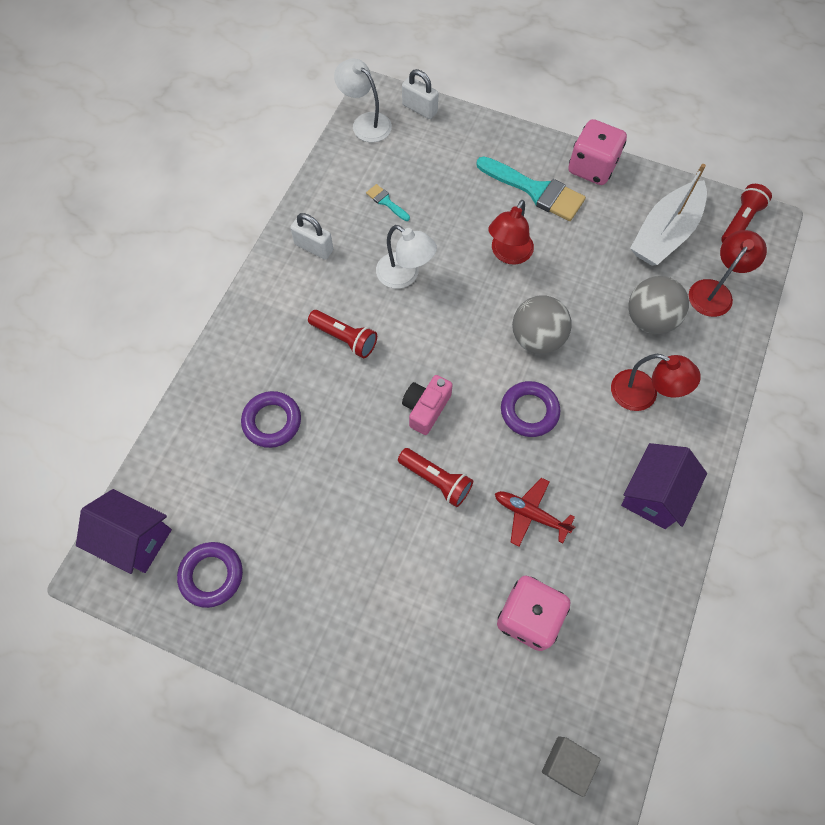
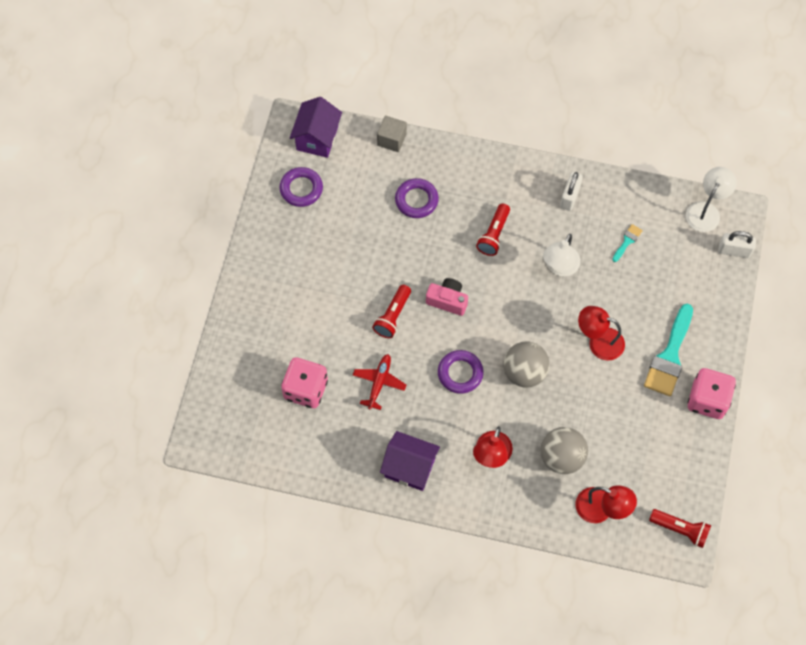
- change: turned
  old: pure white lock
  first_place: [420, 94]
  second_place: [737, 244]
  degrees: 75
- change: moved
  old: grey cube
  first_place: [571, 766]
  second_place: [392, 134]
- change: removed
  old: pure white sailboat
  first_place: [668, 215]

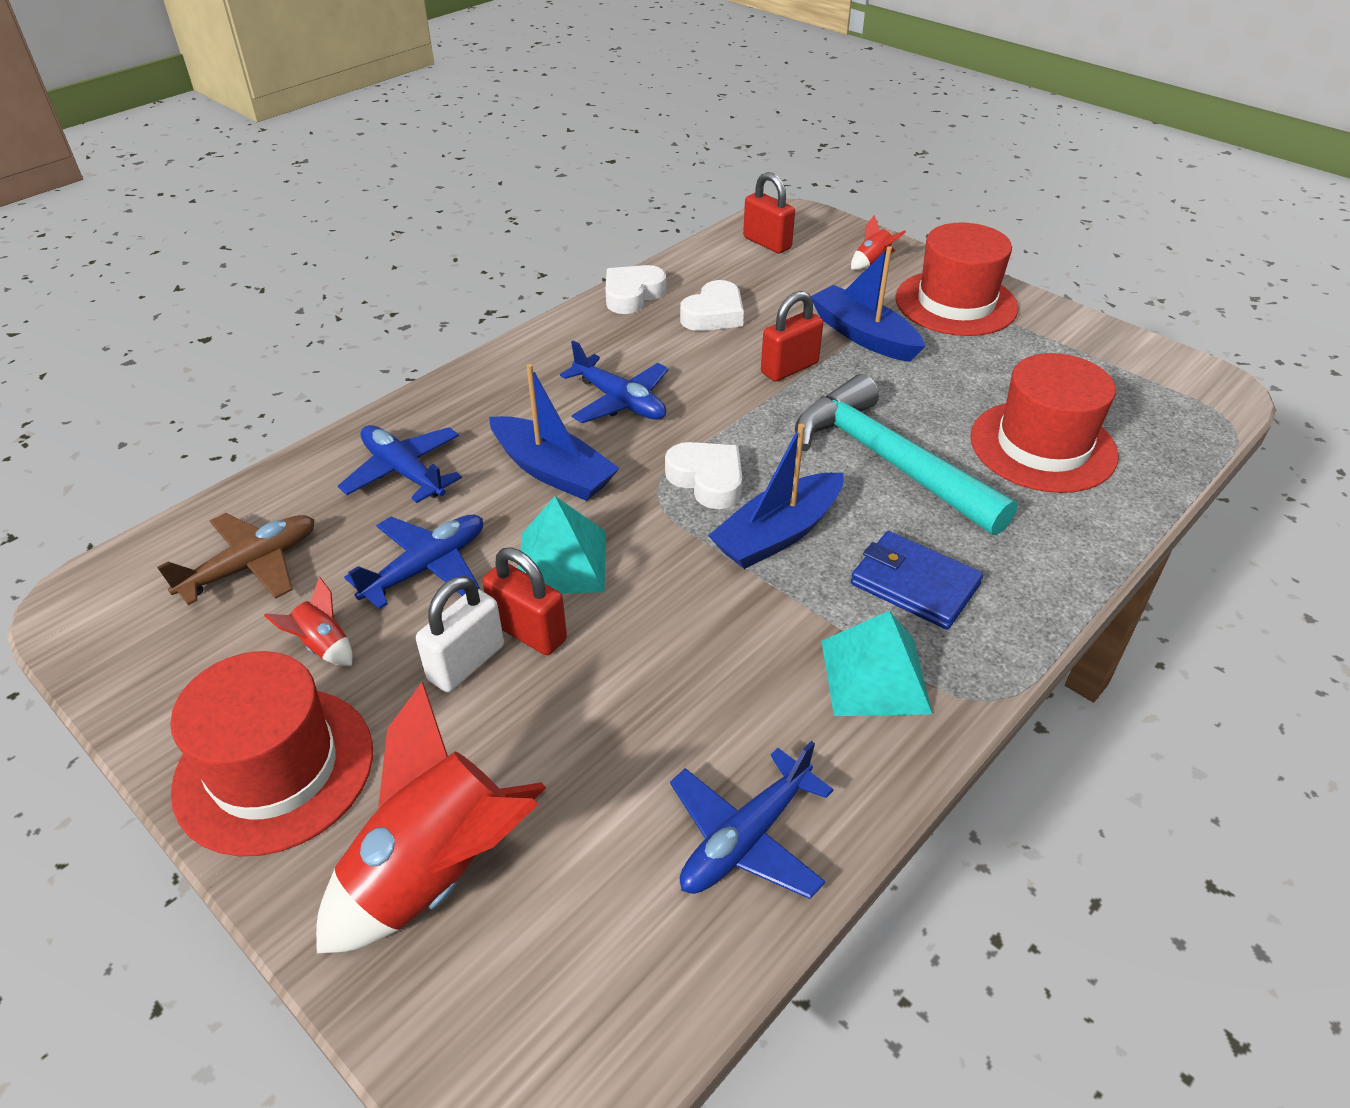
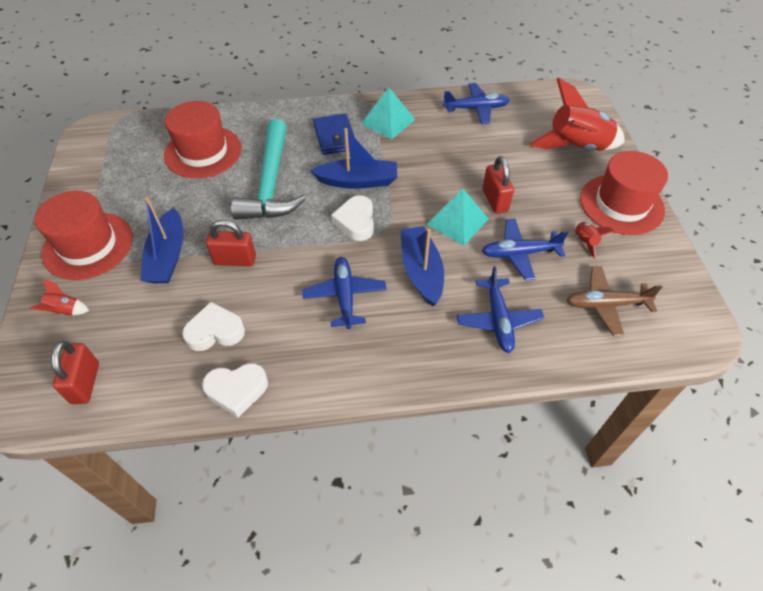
- change: removed
  old: pure white lock
  first_place: [460, 634]

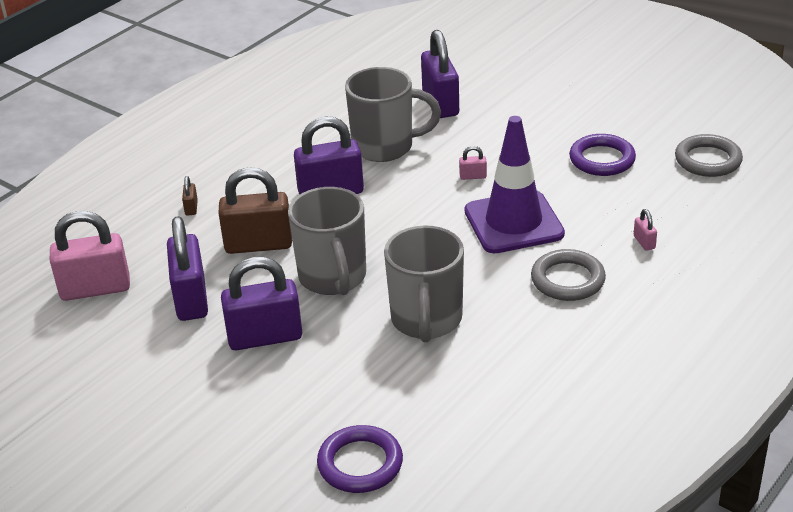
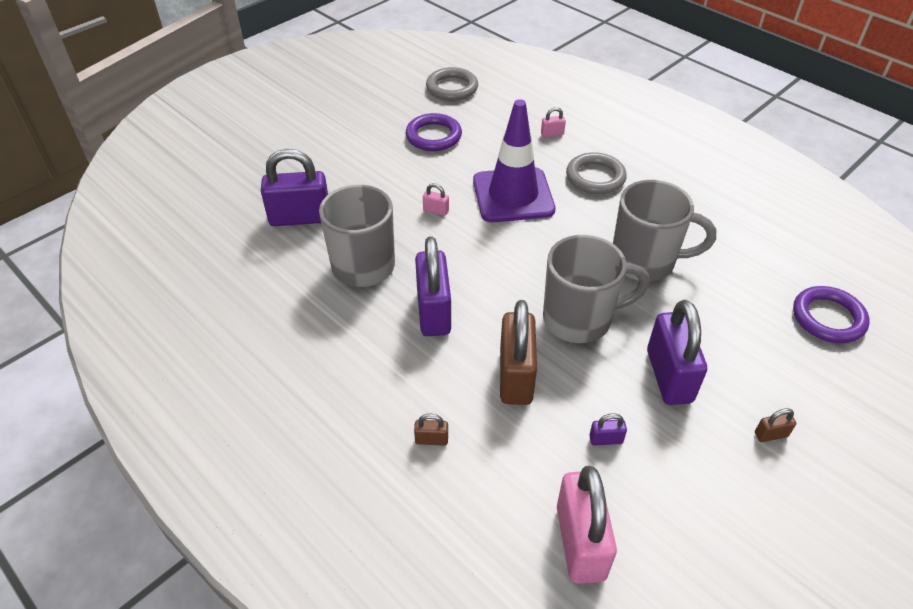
- change: resized
  old: violet lock
  first_place: [187, 268]
  second_place: [608, 429]
  factor: 0.42
- change: turned
  old: rose-pink lock
  first_place: [473, 163]
  second_place: [436, 199]
  degrees: -75
- change: added
  new: russet lock
  second_place: [775, 425]

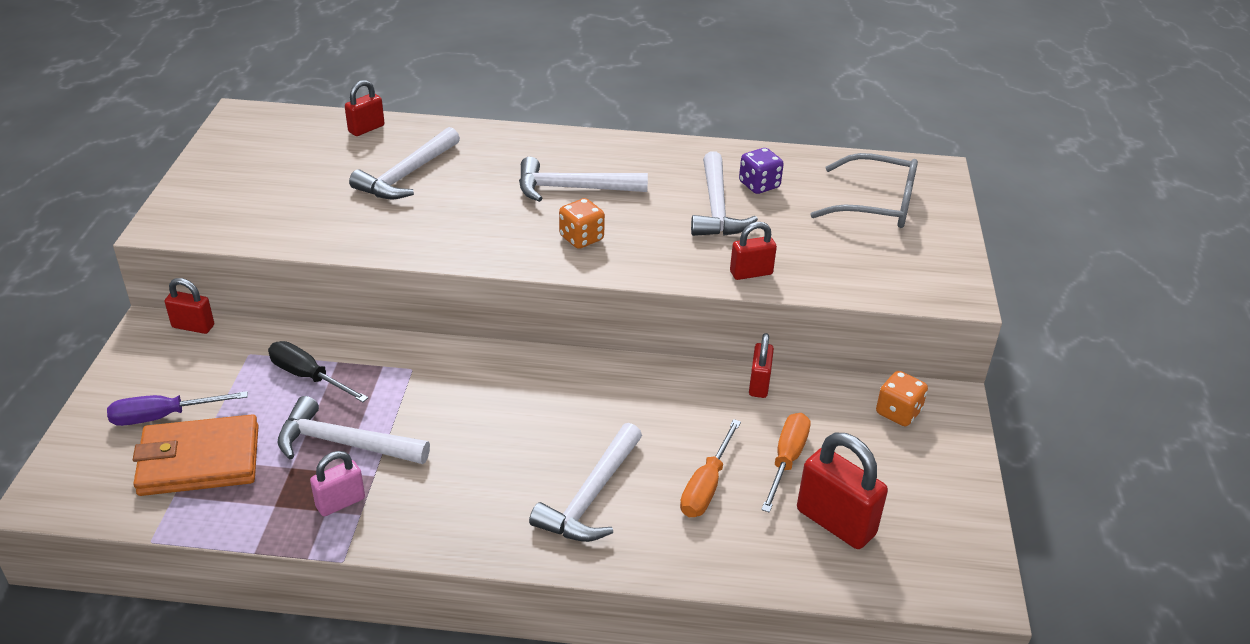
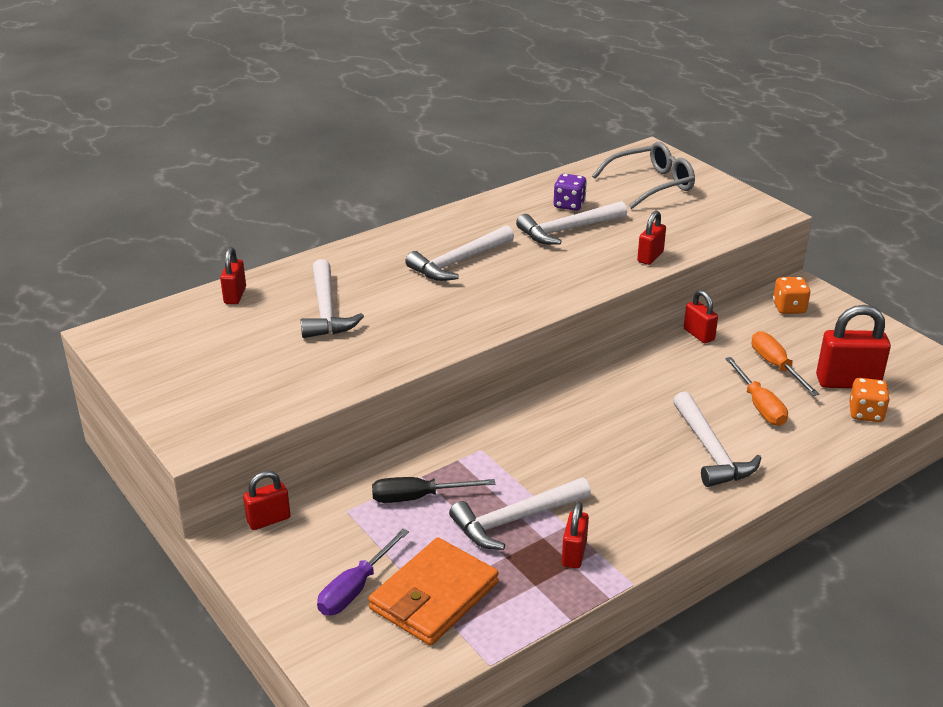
- change: recoloured
  old: rose-pink lock
  new: scarlet lock
  first_place: [337, 483]
  second_place: [575, 535]
- change: moved
  old: orange-coloured dice
  first_place: [582, 223]
  second_place: [869, 400]
- change: turned
  old: pure white claw hammer
  first_place: [724, 193]
  second_place: [571, 223]
  degrees: 105

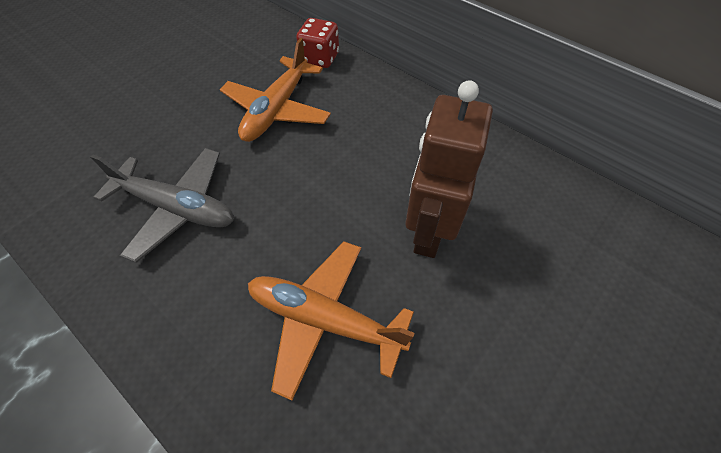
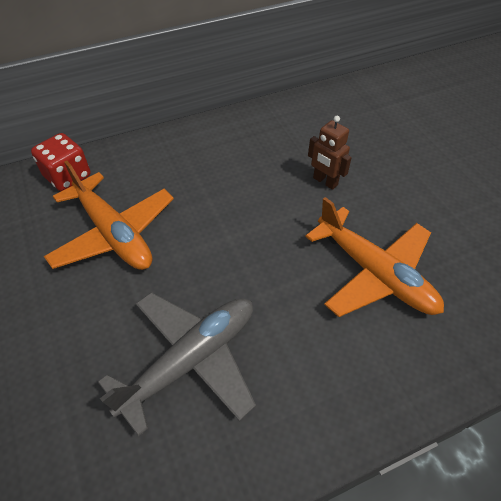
- change: turned
  old: orange-coloured toy plane
  first_place: [331, 321]
  second_place: [374, 257]
  degrees: -90
- change: resized
  old: russet robot
  first_place: [449, 169]
  second_place: [330, 153]
  factor: 0.51

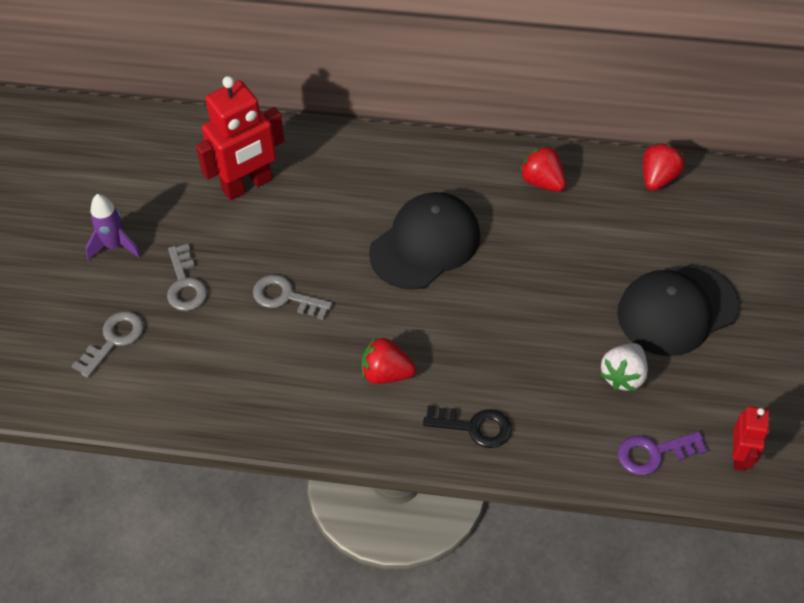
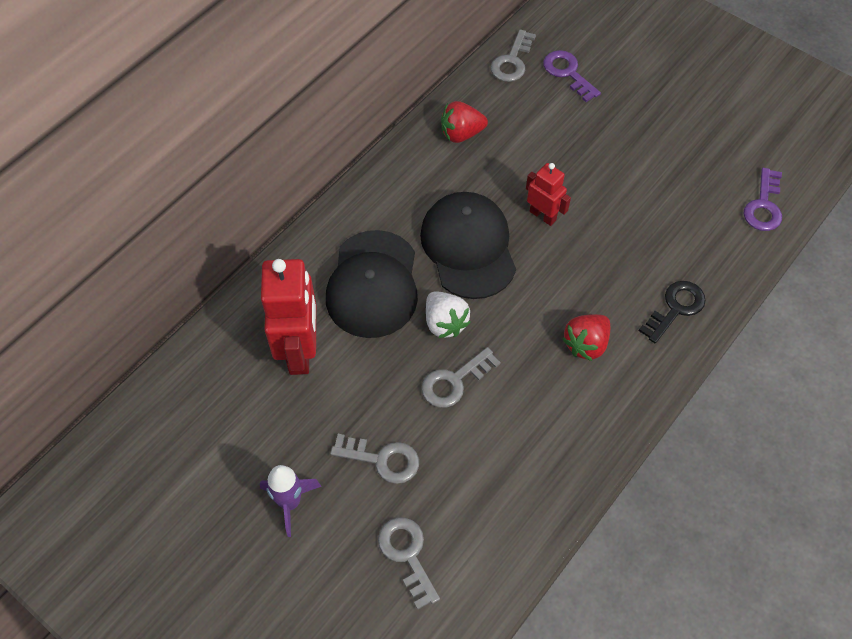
- change: moved
  old: pure white strawberry
  first_place: [624, 367]
  second_place: [448, 314]
- change: moved
  old: ebony cap
  first_place: [678, 310]
  second_place: [372, 284]
- change: replaced
  old: scarlet strawberry
  new: grey latchkey
  first_place: [664, 167]
  second_place: [513, 55]
- change: moved
  old: scarlet robot
  first_place: [751, 438]
  second_place: [548, 194]
- change: added
  new: violet latchkey
  second_place: [572, 76]

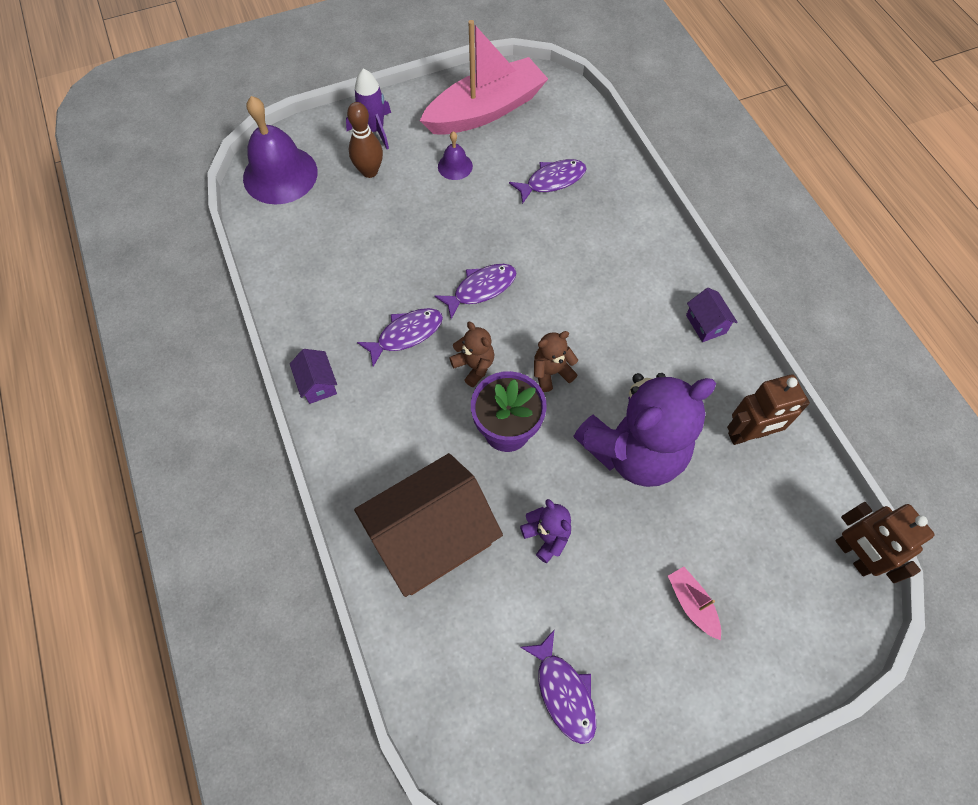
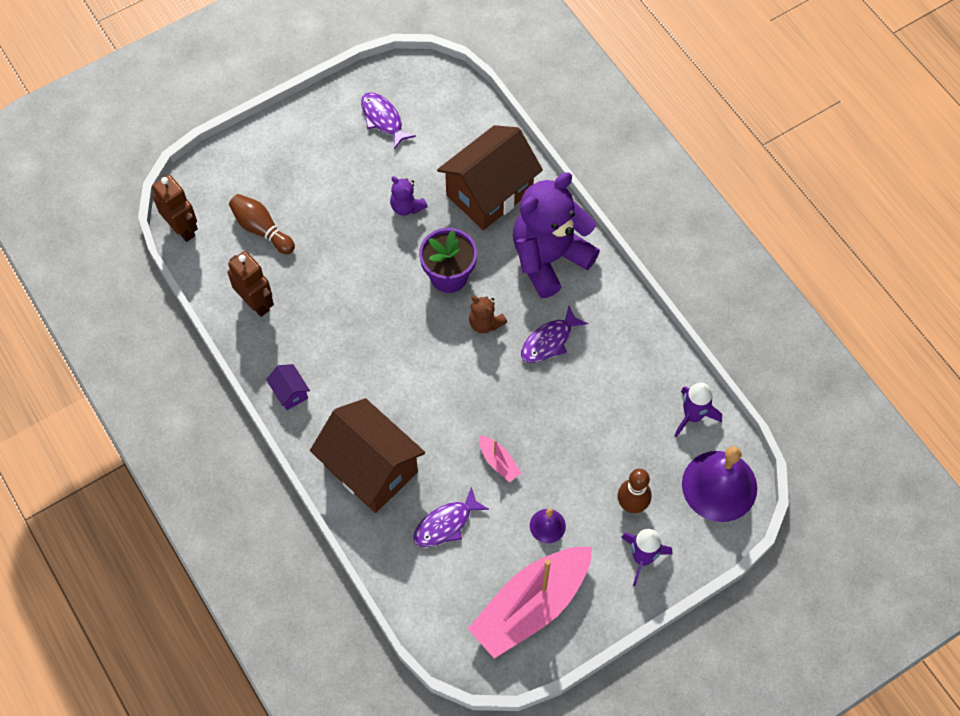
- change: removed
  old: violet house
  first_place: [313, 376]
- change: removed
  old: violet fish
  first_place: [475, 291]
- change: removed
  old: russet stuffed bear
  first_place: [556, 361]
- change: moved
  old: violet stuffed bear
  first_place: [644, 430]
  second_place: [556, 235]
- change: moved
  old: rose-pink sailboat
  first_place: [694, 603]
  second_place: [500, 458]
- change: turned
  old: russet robot
  first_place: [768, 409]
  second_place: [250, 284]
  degrees: 75
- change: added
  new: russet skittle
  second_place: [262, 224]
- change: added
  new: russet house
  second_place: [367, 455]
- change: added
  new: violet toy rocket
  second_place: [698, 410]

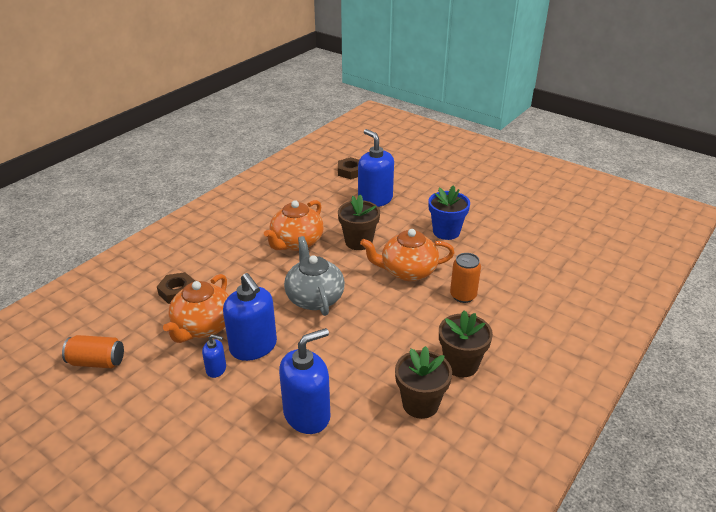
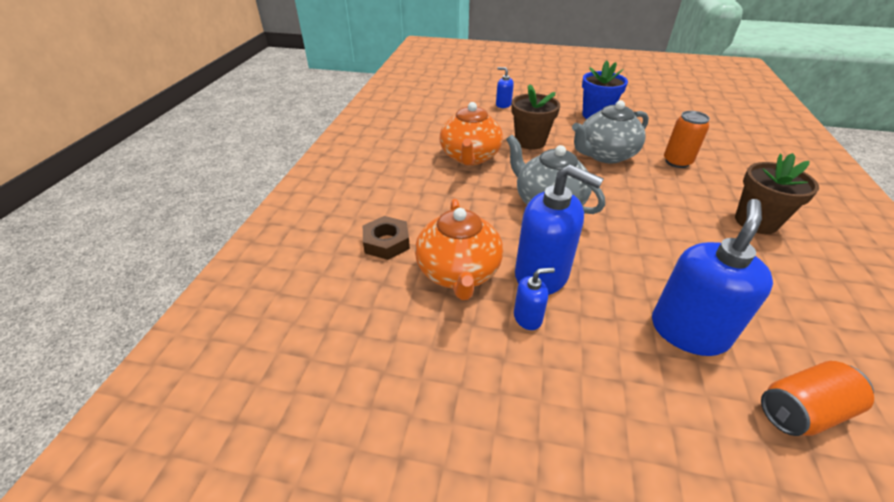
- change: moved
  old: orange-coloured tin
  first_place: [93, 351]
  second_place: [817, 398]
- change: removed
  old: russet hex nut
  first_place: [348, 168]
- change: resized
  old: cobalt soap pump
  first_place: [376, 168]
  second_place: [505, 87]
  factor: 0.48
- change: recoloured
  old: orange-coloured china teapot
  new: grey china teapot
  first_place: [407, 255]
  second_place: [610, 132]
- change: removed
  old: russet plant pot
  first_place: [423, 382]

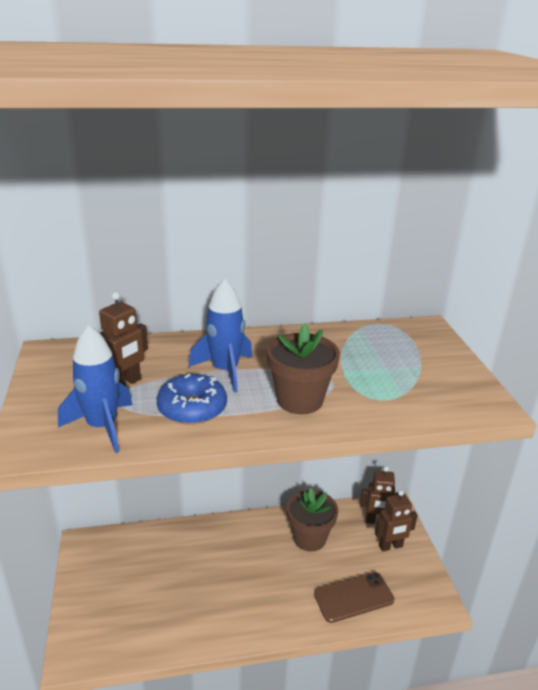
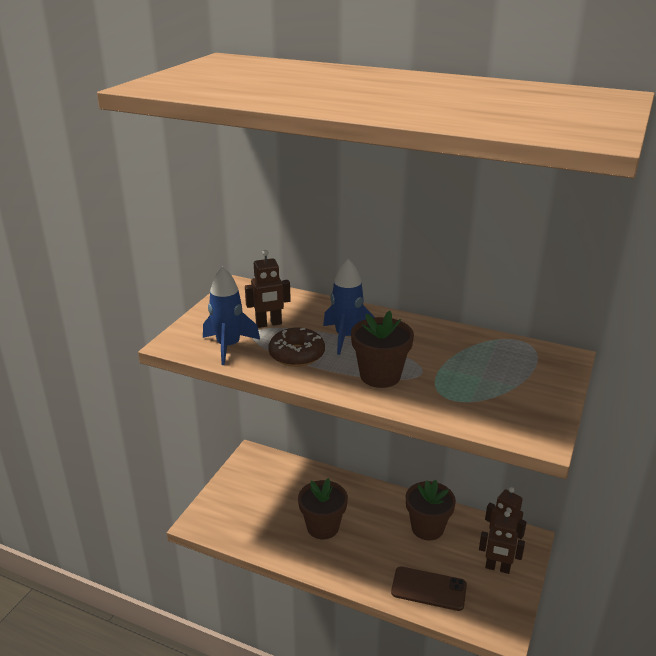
- change: recoloured
  old: cobalt donut
  new: russet donut
  first_place: [192, 399]
  second_place: [296, 347]
- change: added
  new: russet plant pot
  second_place: [323, 508]

